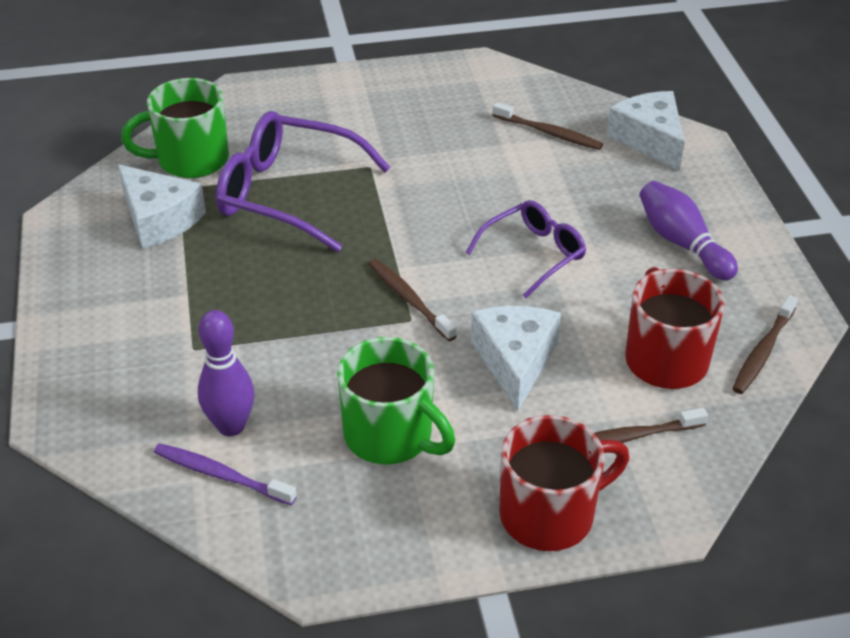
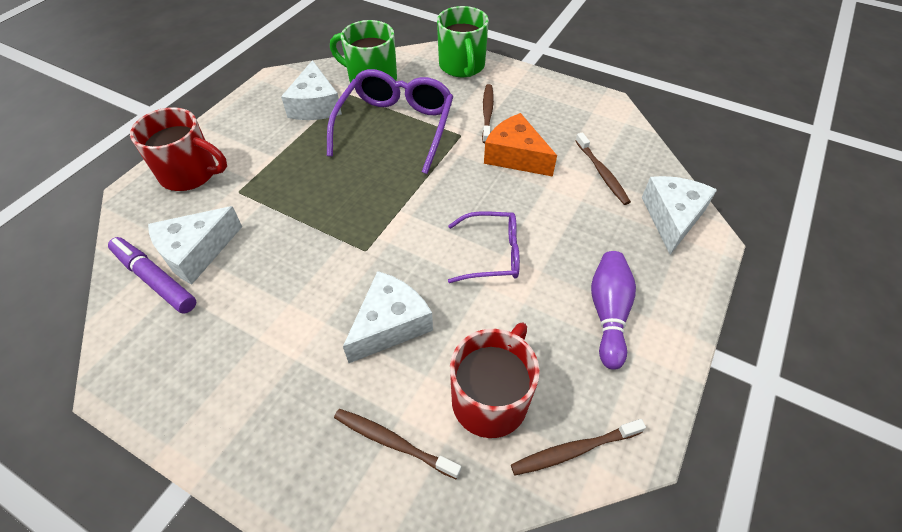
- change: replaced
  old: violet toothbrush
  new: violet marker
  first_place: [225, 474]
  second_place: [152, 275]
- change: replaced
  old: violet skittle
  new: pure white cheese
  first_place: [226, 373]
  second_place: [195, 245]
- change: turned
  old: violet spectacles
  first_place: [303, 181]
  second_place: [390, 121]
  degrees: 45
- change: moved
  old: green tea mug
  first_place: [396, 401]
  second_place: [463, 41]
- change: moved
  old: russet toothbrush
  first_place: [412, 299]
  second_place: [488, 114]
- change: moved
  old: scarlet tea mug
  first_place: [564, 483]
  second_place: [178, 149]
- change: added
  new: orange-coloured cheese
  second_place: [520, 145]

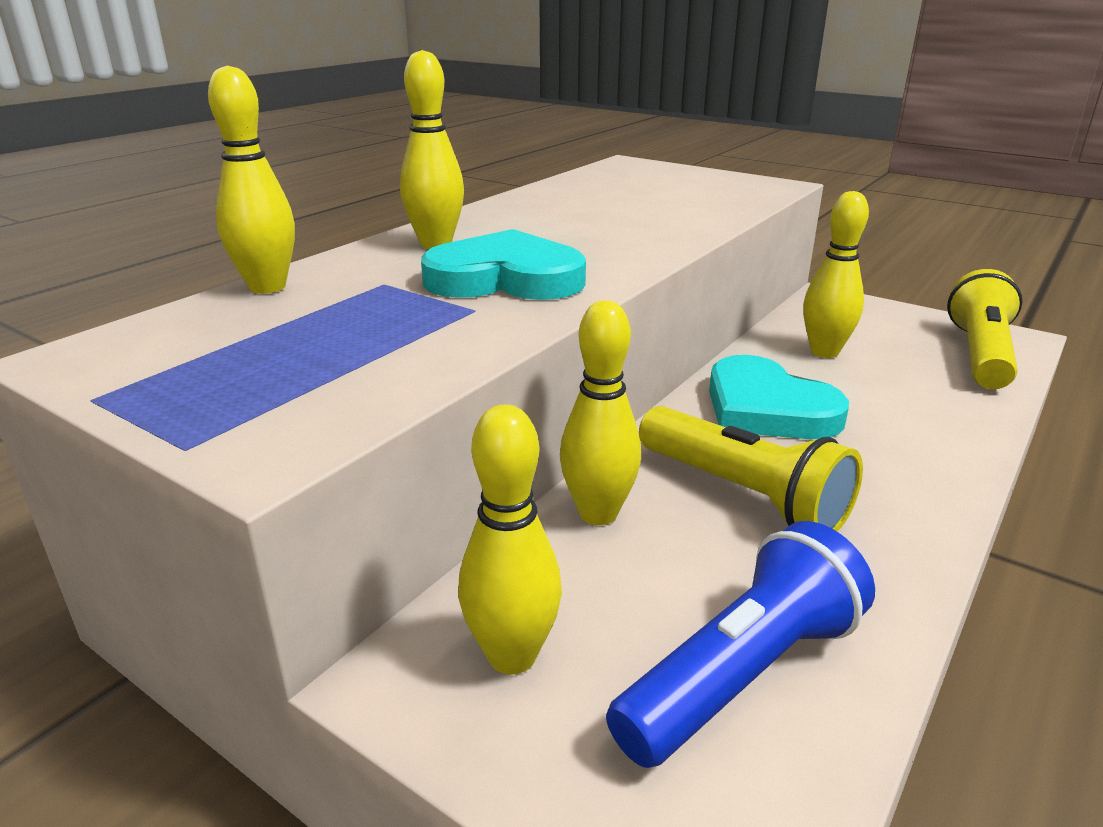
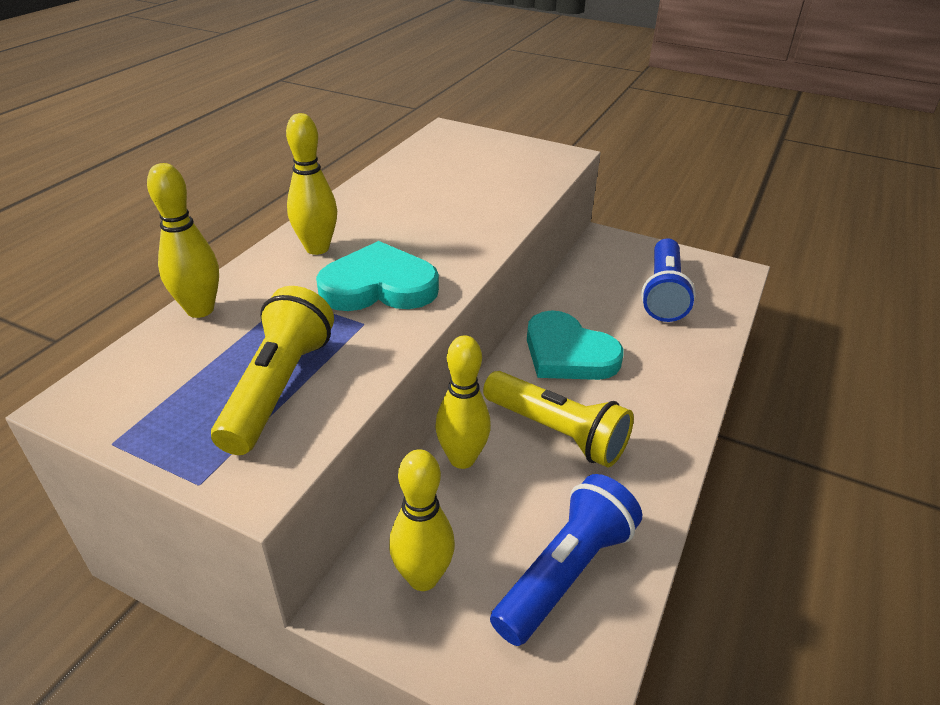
- change: removed
  old: golden skittle
  first_place: [836, 274]
- change: moved
  old: golden flashlight
  first_place: [985, 329]
  second_place: [272, 370]
- change: added
  new: cobalt flashlight
  second_place: [668, 280]

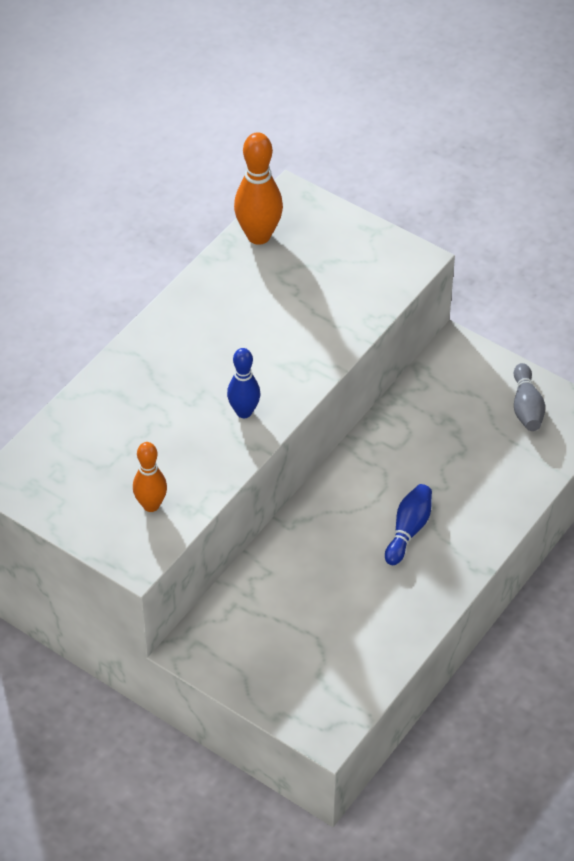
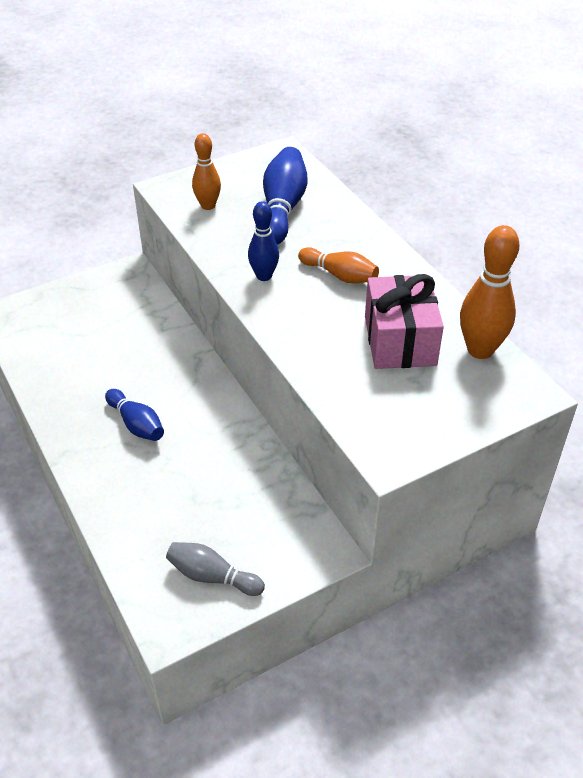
- change: added
  new: cobalt skittle
  second_place: [285, 196]
- change: added
  new: orange-coloured skittle
  second_place: [338, 265]
- change: added
  new: rose-pink present
  second_place: [404, 321]

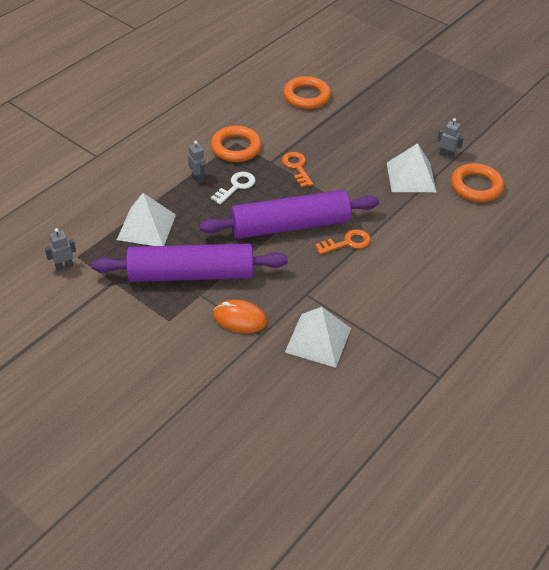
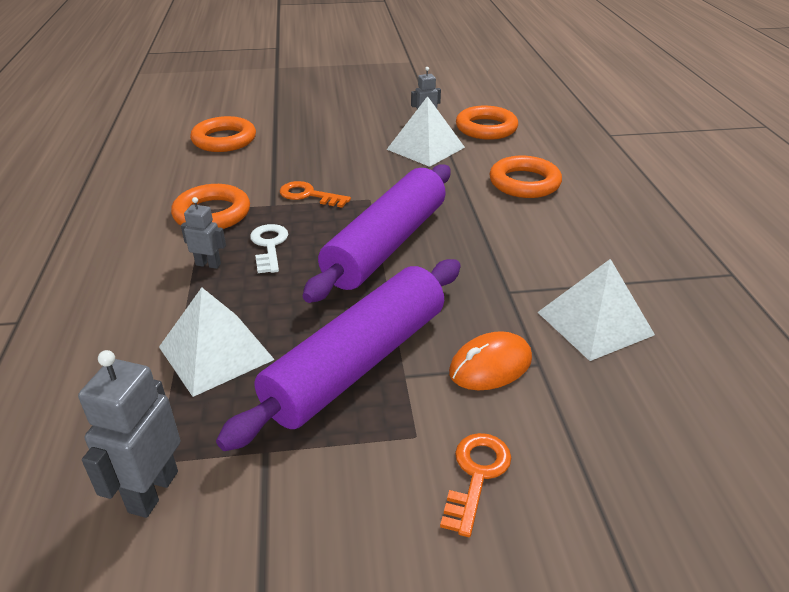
- change: resized
  old: grey robot
  first_place: [60, 249]
  second_place: [129, 434]
  factor: 1.69
- change: moved
  old: orange-coloured latchkey
  first_place: [343, 242]
  second_place: [475, 485]
- change: added
  new: orange-coloured torus
  second_place: [525, 177]

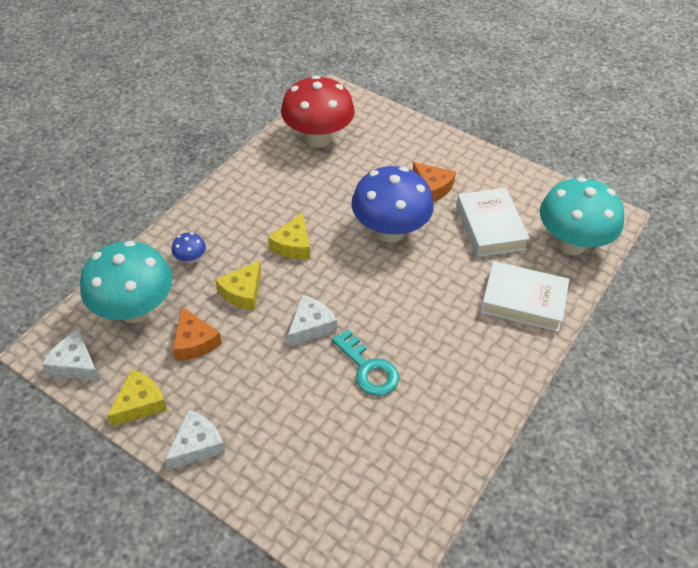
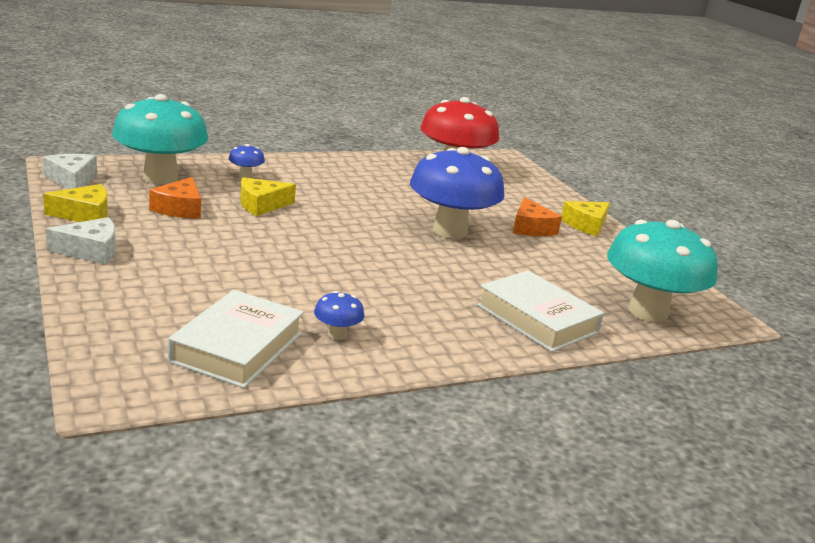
- change: moved
  old: golden cheese
  first_place: [289, 236]
  second_place: [585, 219]
- change: removed
  old: pure white cheese
  first_place: [312, 321]
- change: removed
  old: teal latchkey
  first_place: [365, 362]
- change: moved
  old: pure white book
  first_place: [493, 222]
  second_place: [236, 339]
- change: added
  new: cobalt fungus
  second_place: [339, 315]

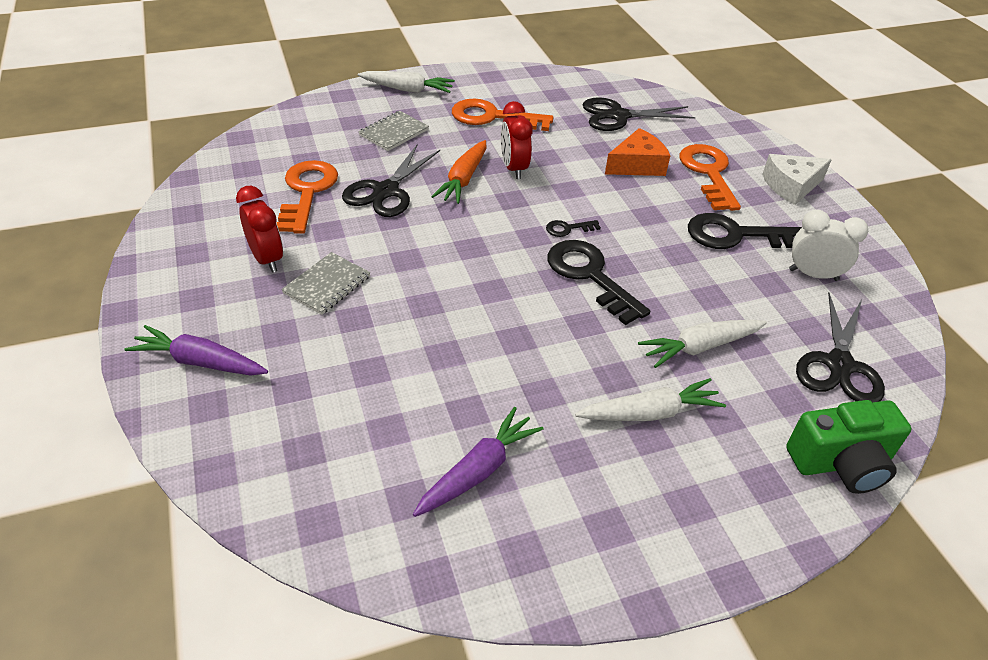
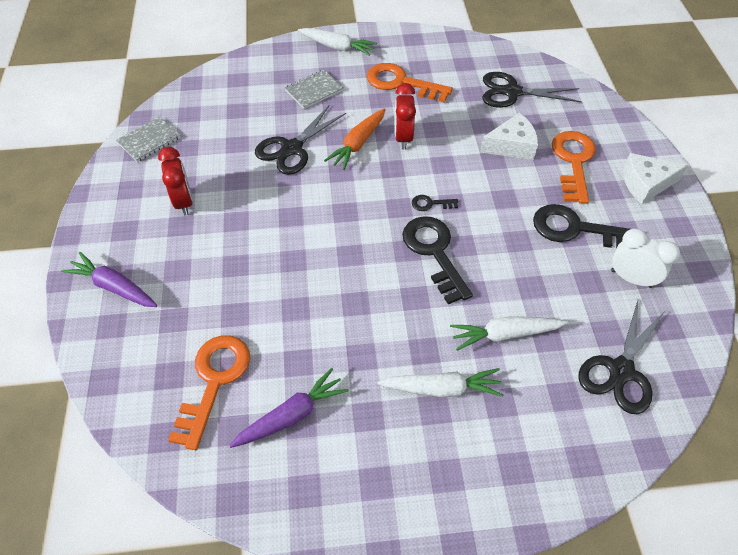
- change: moved
  old: orange-coloured latchkey
  first_place: [307, 197]
  second_place: [209, 392]
- change: moved
  old: grey notebook
  first_place: [326, 283]
  second_place: [148, 139]
- change: recoloured
  old: orange-coloured cheese
  new: pure white cheese
  first_place: [637, 152]
  second_place: [509, 136]
- change: removed
  old: green compact camera
  first_place: [849, 447]

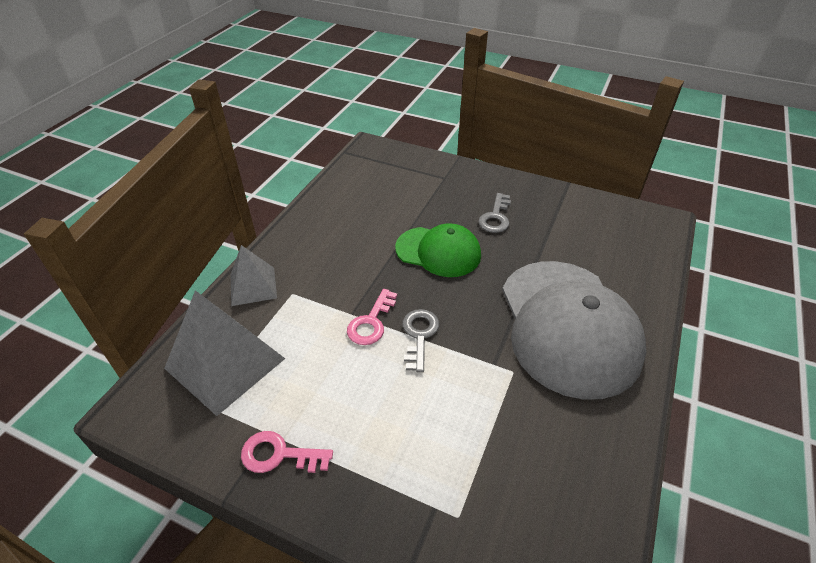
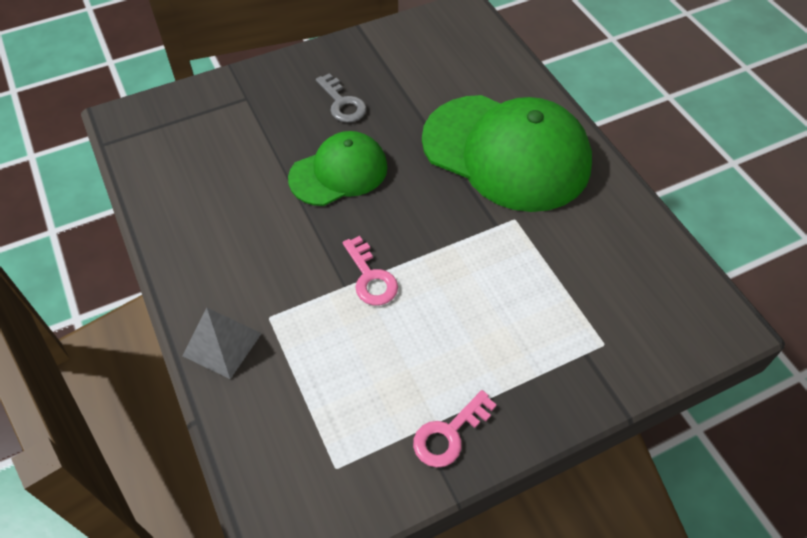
- change: removed
  old: grey solid pyramid
  first_place: [224, 353]
- change: removed
  old: grey latchkey
  first_place: [420, 340]
- change: recoloured
  old: grey cap
  new: green cap
  first_place: [574, 330]
  second_place: [507, 153]

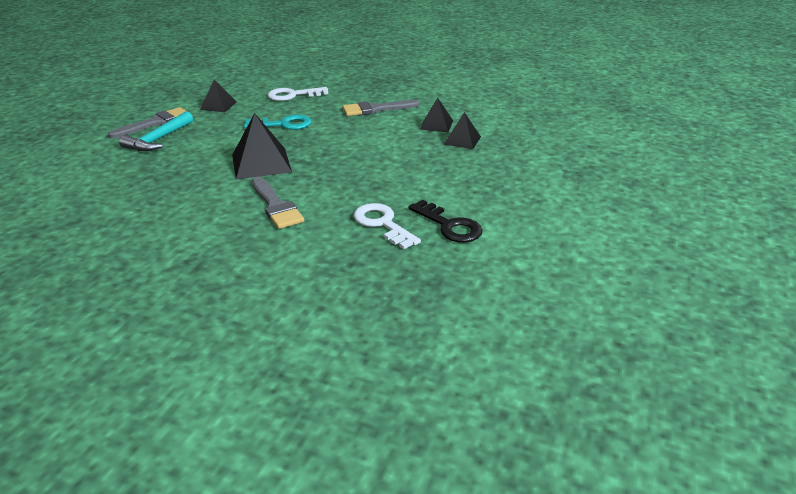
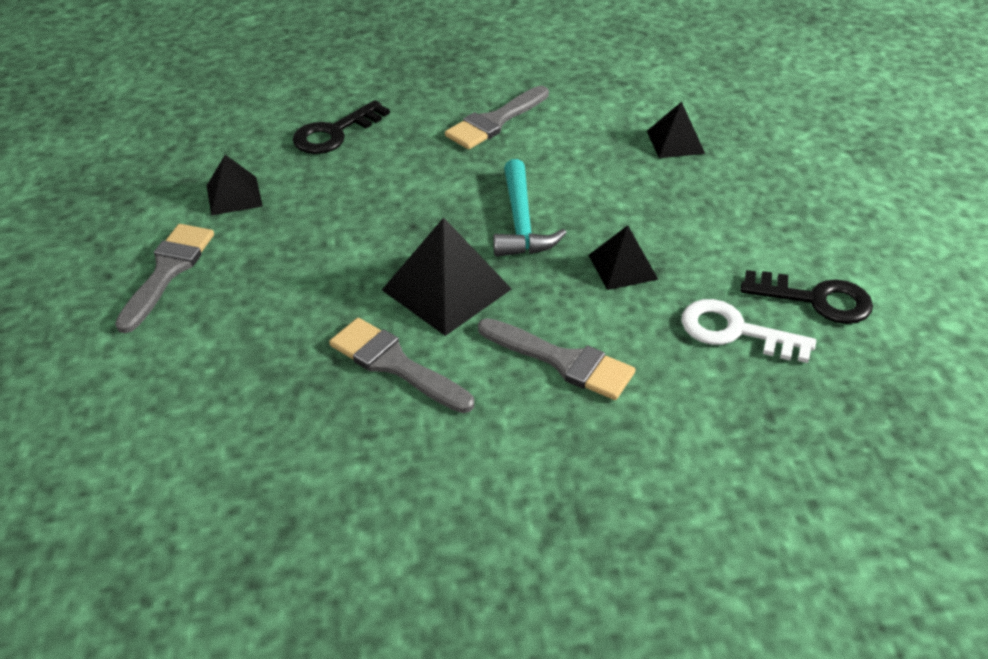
- change: moved
  old: teal claw hammer
  first_place: [156, 131]
  second_place: [529, 208]
- change: removed
  old: teal latchkey
  first_place: [278, 122]
- change: recoloured
  old: pure white latchkey
  new: ebony latchkey
  first_place: [298, 94]
  second_place: [341, 127]
- change: moved
  old: ebony solid pyramid
  first_place: [436, 115]
  second_place: [623, 257]
- change: added
  new: grey paintbrush
  second_place: [401, 365]

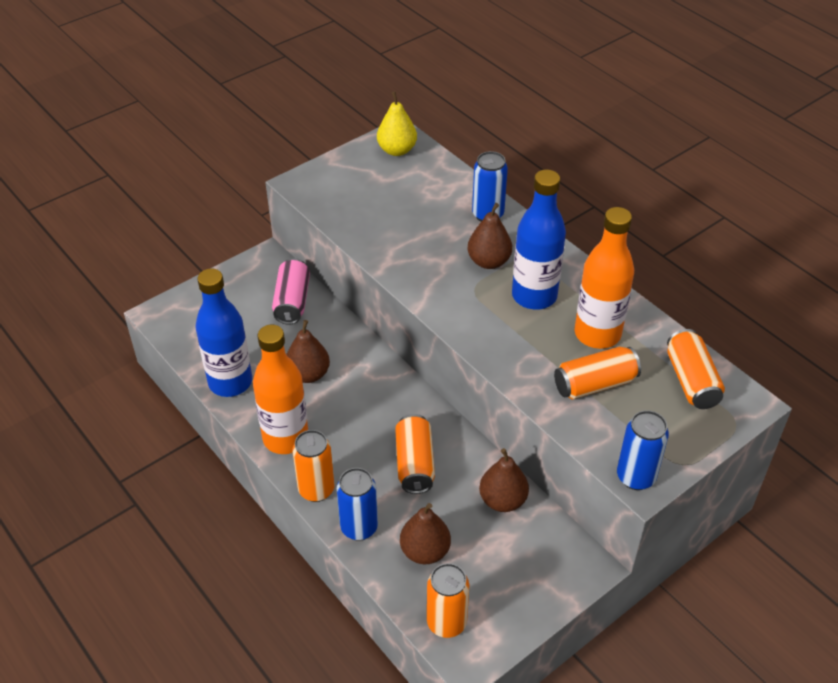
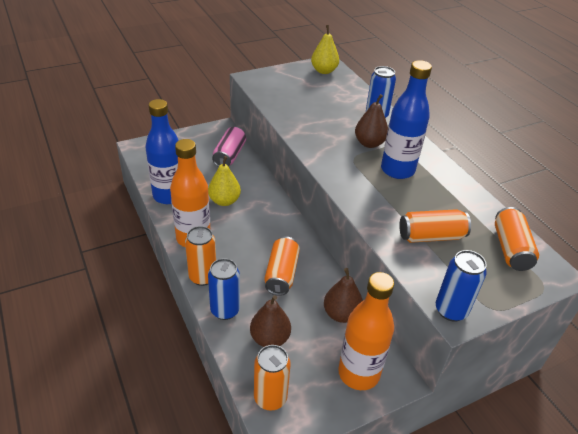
- change: recoloured
  old: russet pear fruit
  new: golden pear fruit
  first_place: [308, 351]
  second_place: [224, 181]
- change: moved
  old: orange-coloured flask
  first_place: [604, 278]
  second_place: [366, 331]

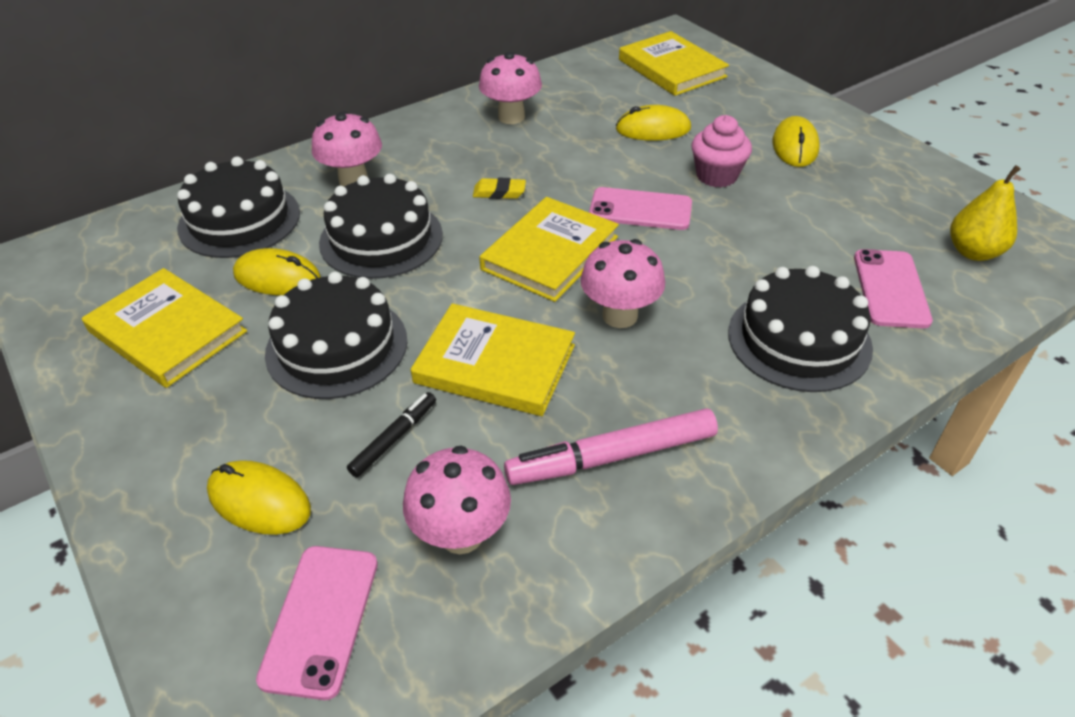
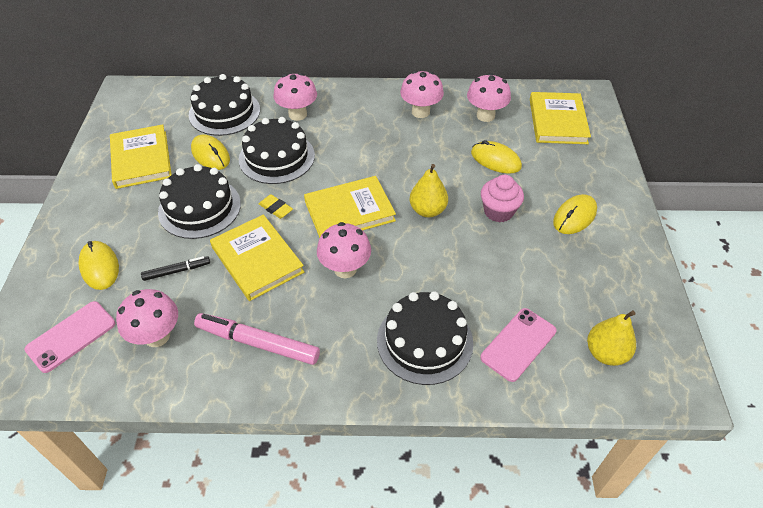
- change: moved
  old: golden gum eraser
  first_place: [499, 188]
  second_place: [276, 206]
- change: replaced
  old: rose-pink phone
  new: golden pear fruit
  first_place: [640, 208]
  second_place: [429, 190]
- change: added
  new: rose-pink fungus
  second_place: [489, 97]

